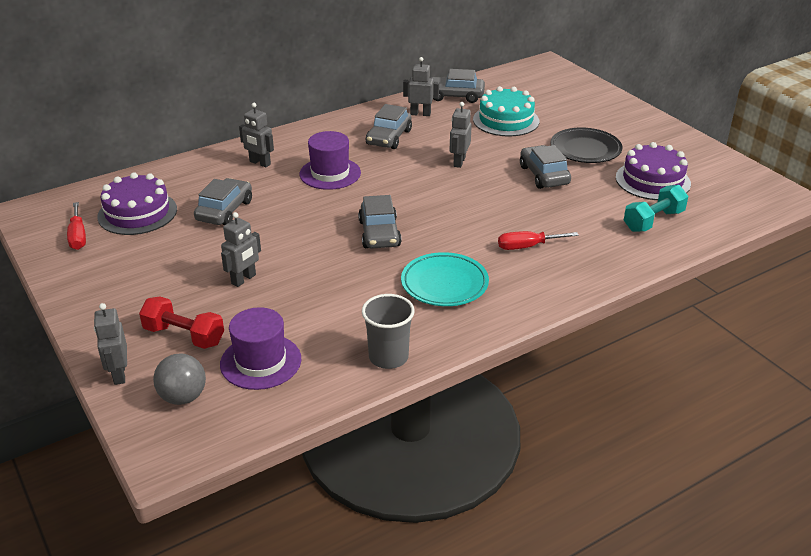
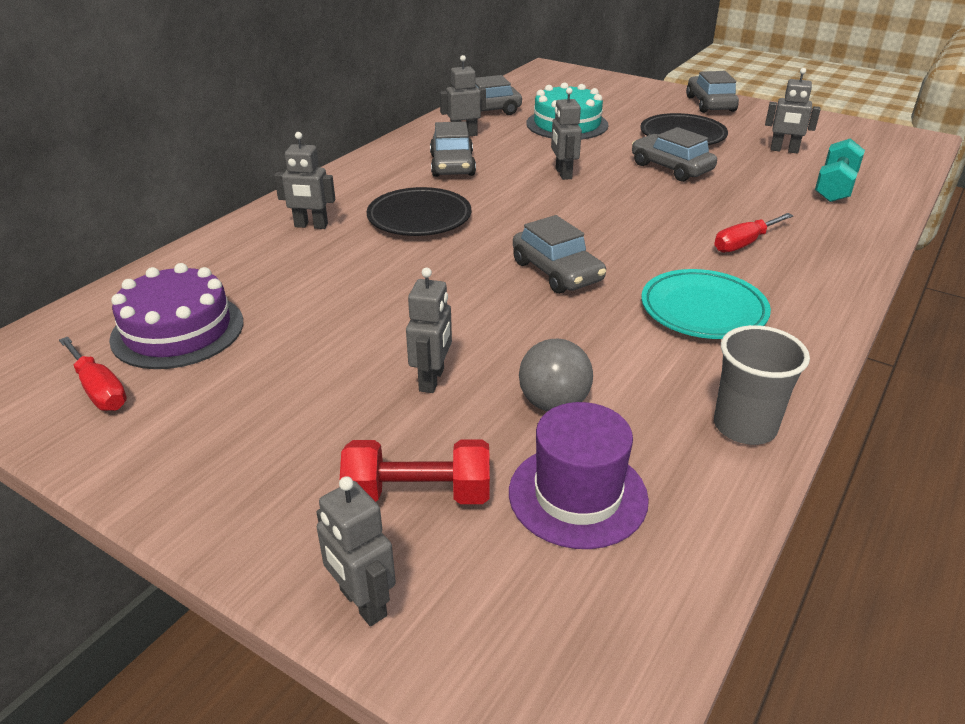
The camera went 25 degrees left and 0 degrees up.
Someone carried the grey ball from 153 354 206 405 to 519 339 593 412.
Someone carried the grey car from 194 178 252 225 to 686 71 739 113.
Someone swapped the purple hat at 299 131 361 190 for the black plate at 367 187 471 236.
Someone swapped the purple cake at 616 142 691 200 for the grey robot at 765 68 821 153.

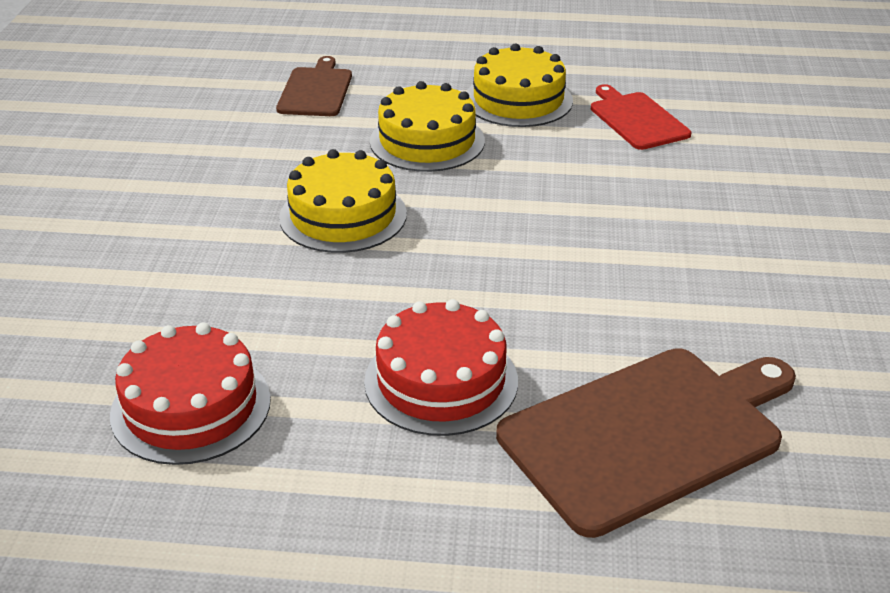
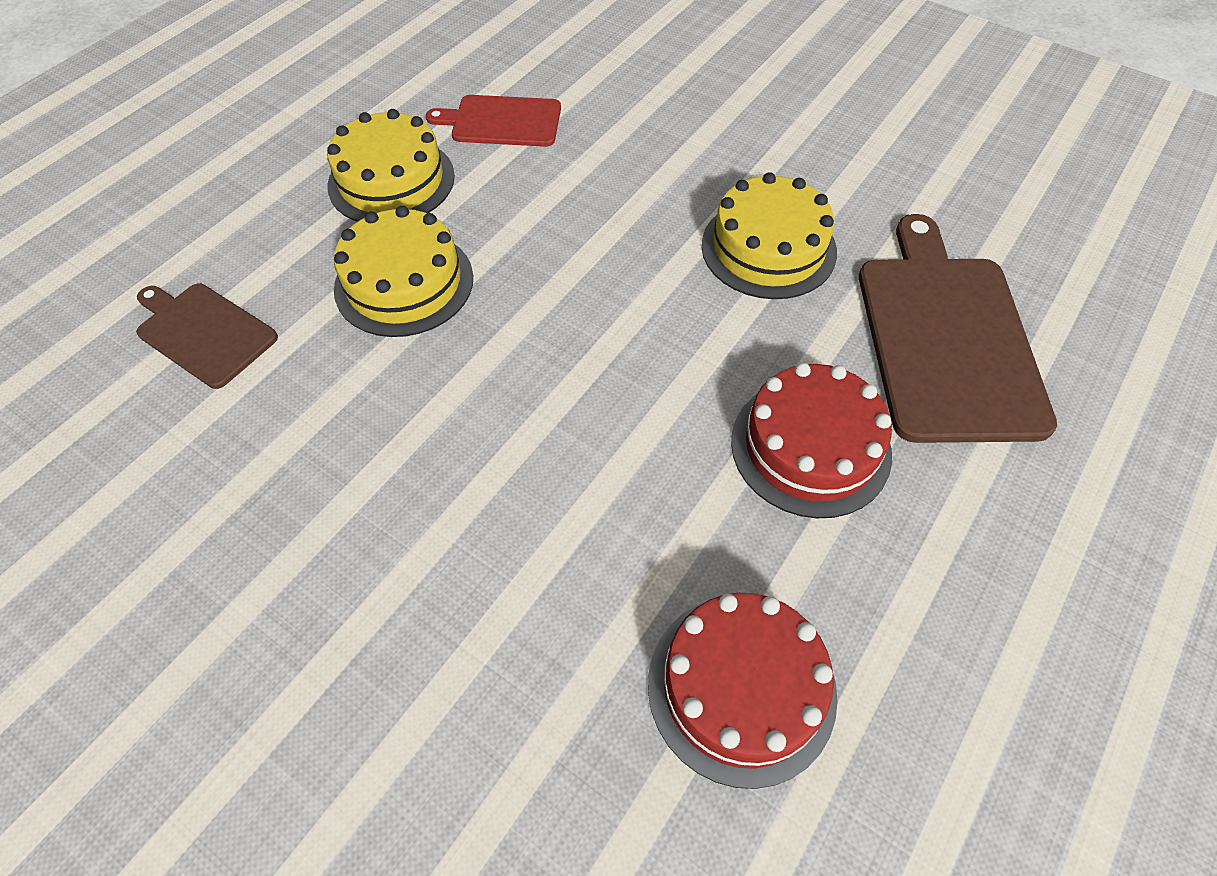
The camera went 60 degrees left and 20 degrees up.
Someone carried the yellow cake from 279 149 407 253 to 701 172 837 299.

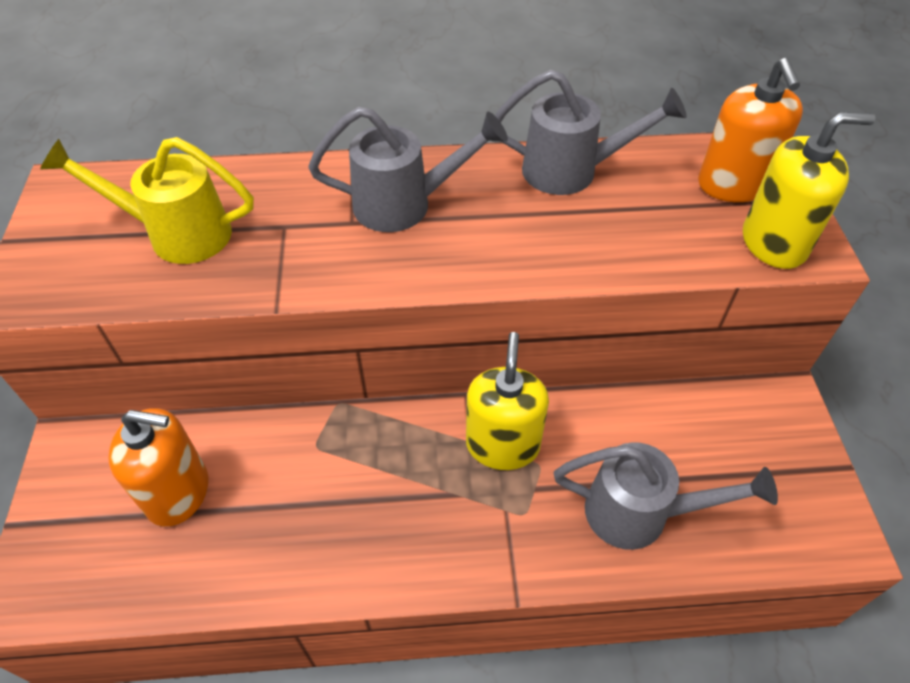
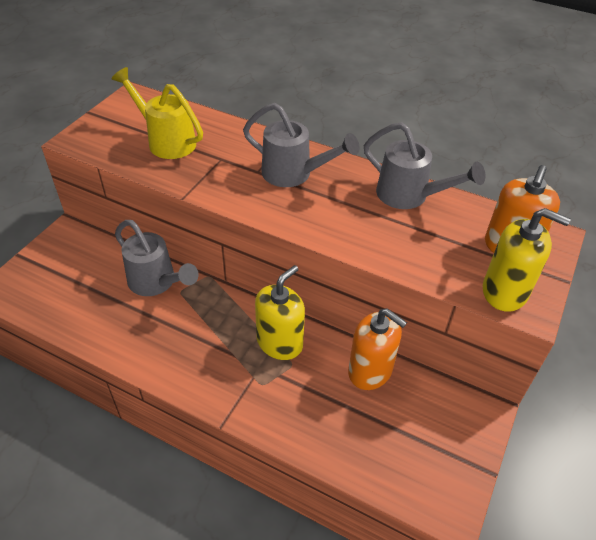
The camera went 30 degrees right and 5 degrees down.
Someone carried the orange soap dispenser from 108 408 208 526 to 348 308 407 390.
Someone carried the grey watering can from 554 442 778 550 to 115 220 199 296.

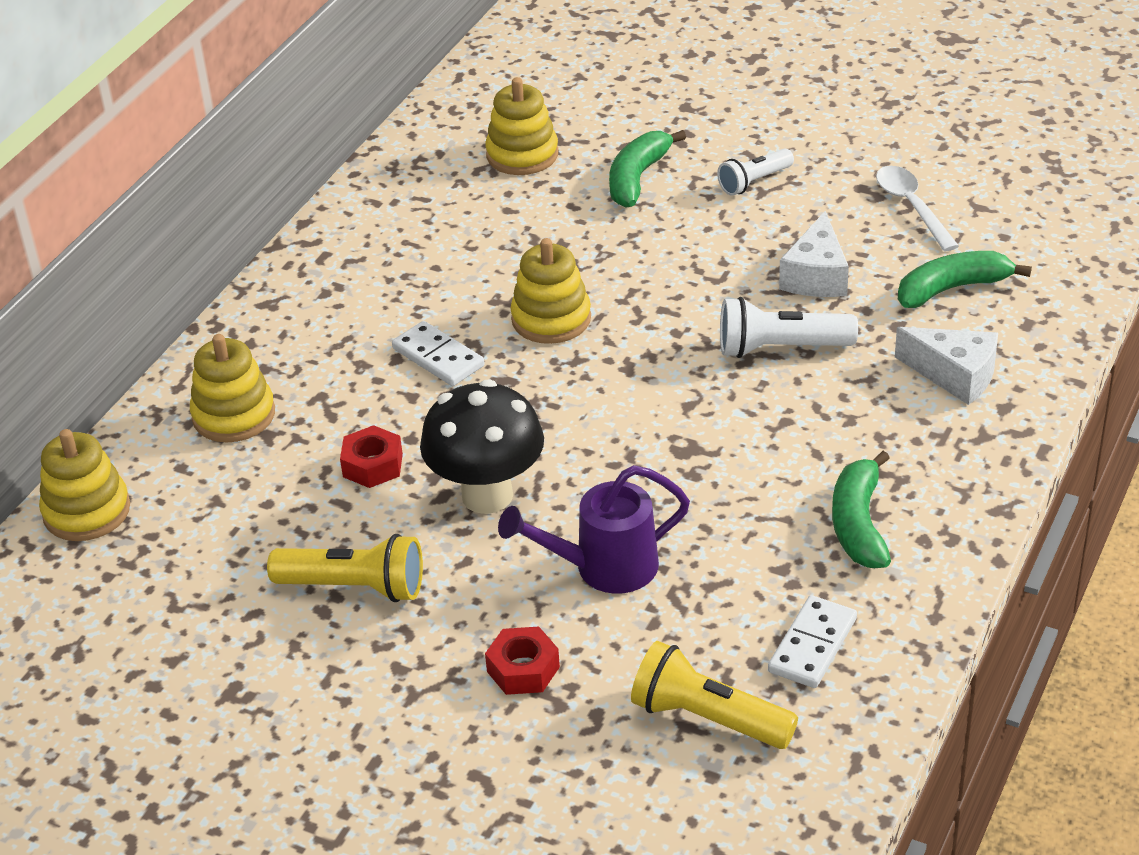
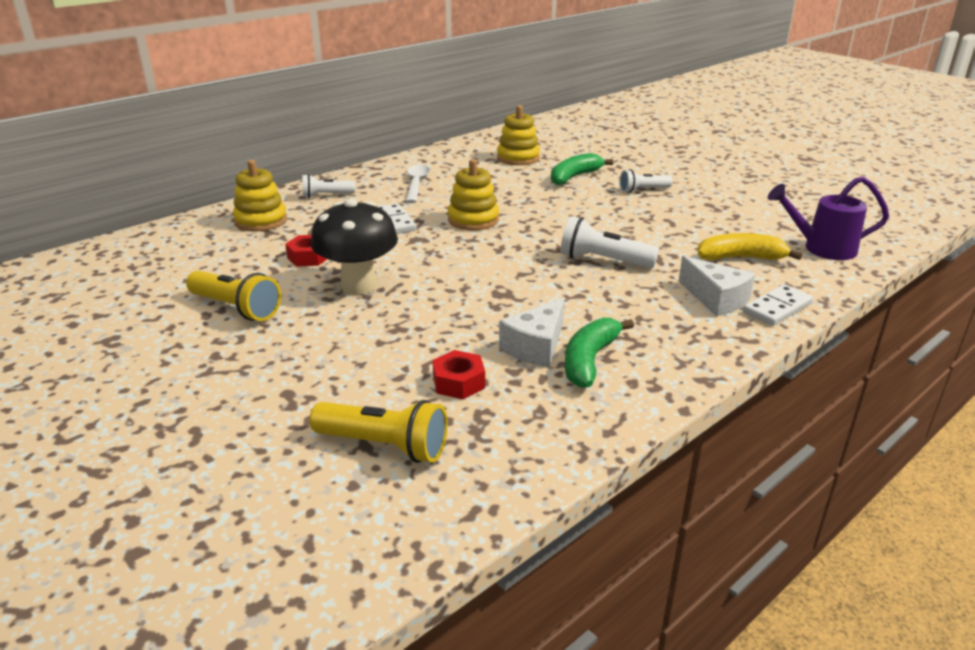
The camera went 20 degrees right and 10 degrees down.
Someone took away the yellow stacking toy at 39 429 130 541.
Someone put down the white flashlight at 302 174 355 198.
Someone carried the red nut from 485 627 560 695 to 432 350 485 399.
Someone carried the purple watering can from 498 465 690 594 to 768 176 889 260.
Someone carried the white domino from 768 595 857 688 to 743 284 813 326.
Someone carried the white cheese from 779 211 849 297 to 499 297 565 367.
Someone carried the white spoon from 876 166 959 251 to 406 165 430 203.
Someone repainted the green banana at 898 251 1032 308, which became the yellow banana at 697 233 803 260.
Someone rotated the yellow flashlight at 631 641 798 749 by 150 degrees clockwise.

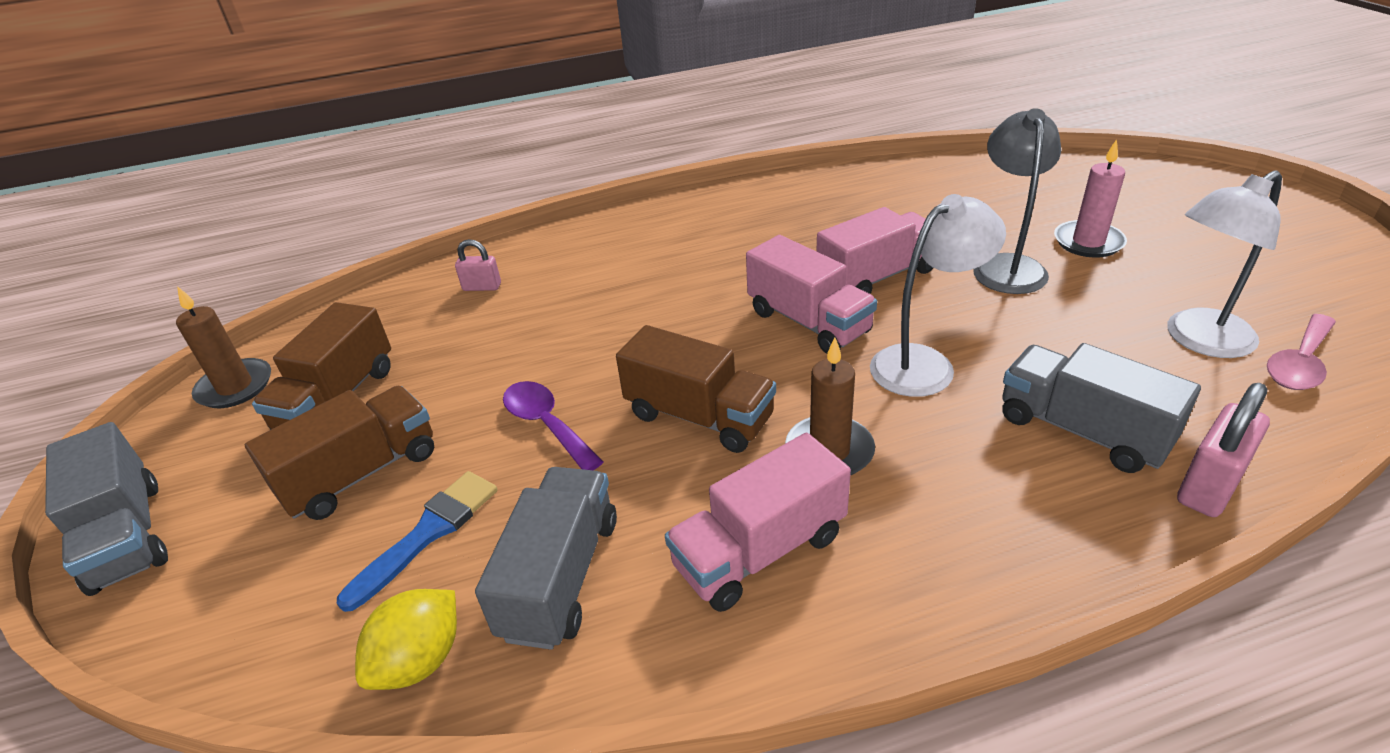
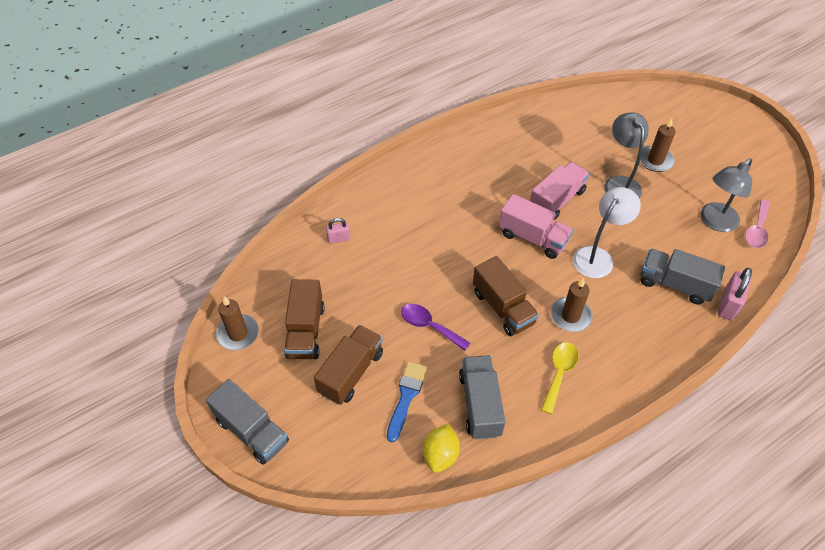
The camera went 20 degrees left and 15 degrees up.
Someone swapped the pink truck at 665 433 851 612 for the yellow spoon at 541 342 579 414.
Someone repainted the pink candle at 1054 139 1127 258, which became the brown candle at 640 118 676 172.
Someone repainted the white lamp at 1167 170 1282 358, which became the grey lamp at 700 158 752 232.
Someone rotated the brown truck at 616 325 776 453 by 45 degrees clockwise.

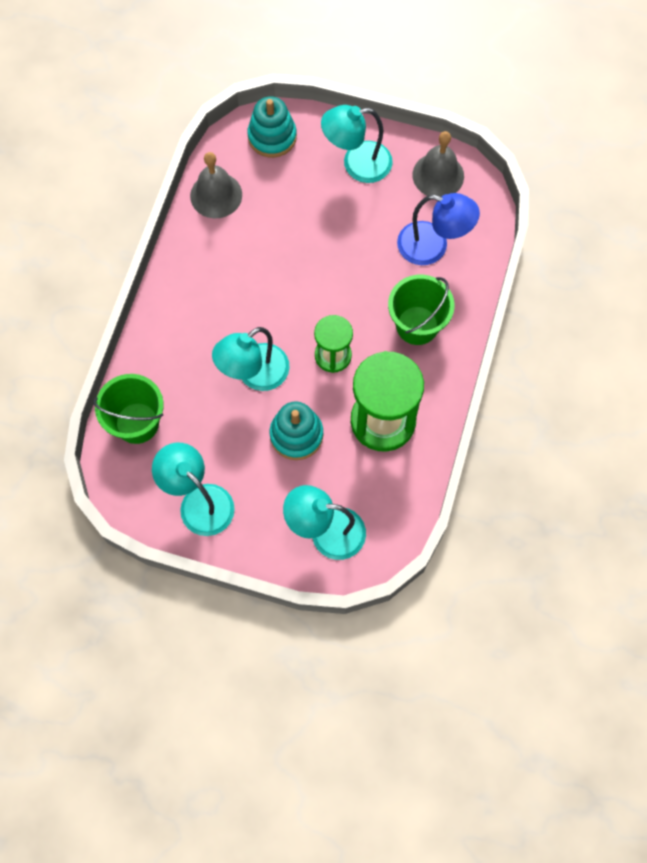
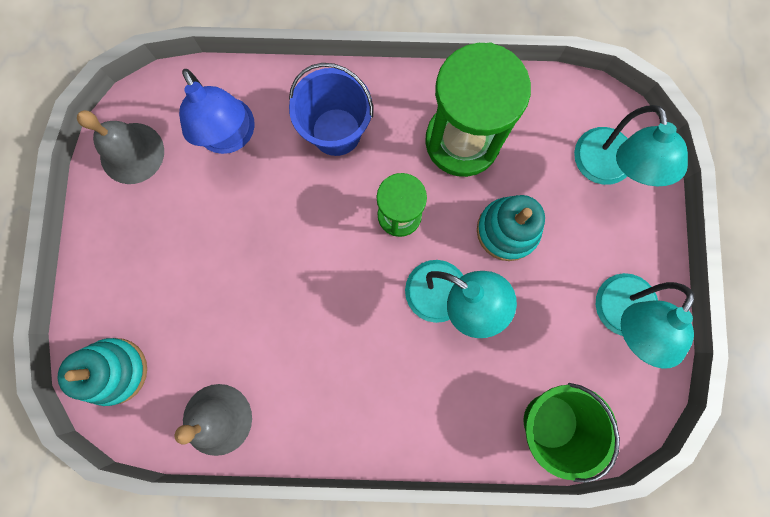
The camera went 105 degrees left and 10 degrees up.
Someone took away the turquoise lamp at 321 105 393 183.
Someone repainted the green bucket at 388 275 455 345, which became the blue bucket at 289 63 373 156.
Someone rotated the blue lamp at 397 193 480 265 by 150 degrees clockwise.

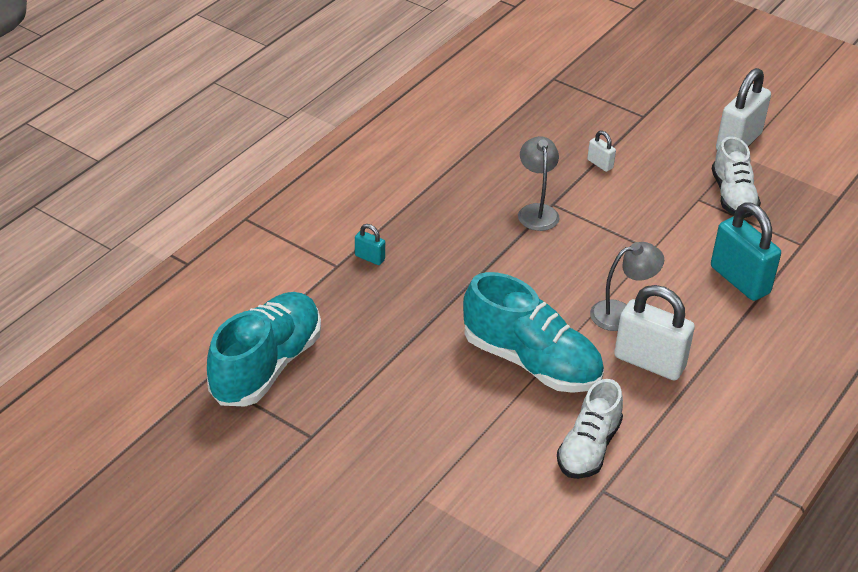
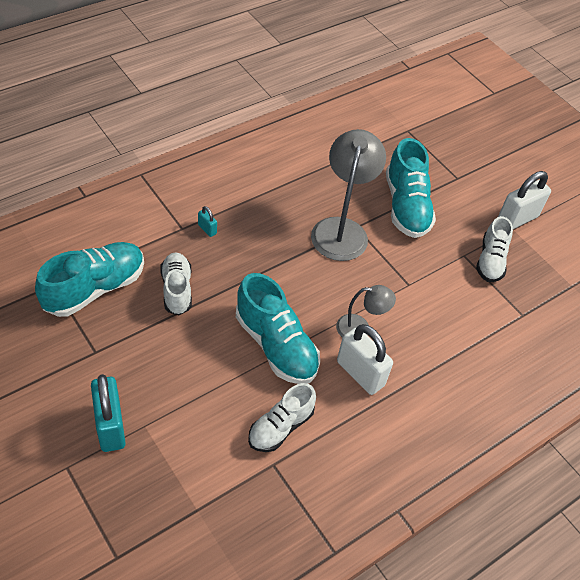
The camera went 15 degrees right and 10 degrees up.
Someone put down the white shoe at 160 253 192 315.
Someone carried the turquoise padlock from 711 202 781 301 to 91 374 126 452.
Someone swapped the white padlock at 587 131 616 172 for the turquoise shoe at 386 138 436 238.
Someone scaled the grey lamp at 518 136 560 231 by 1.86.

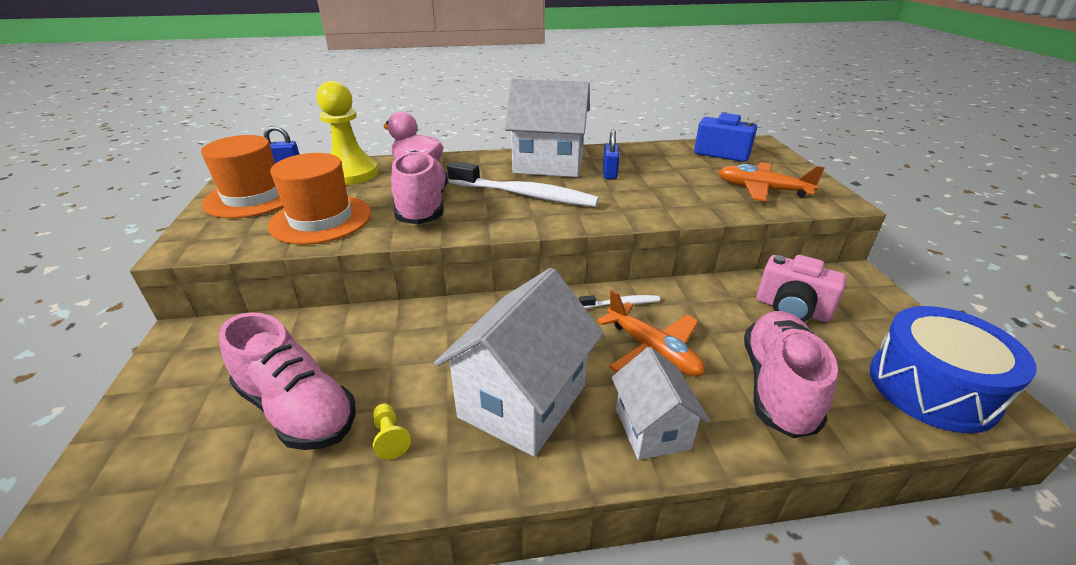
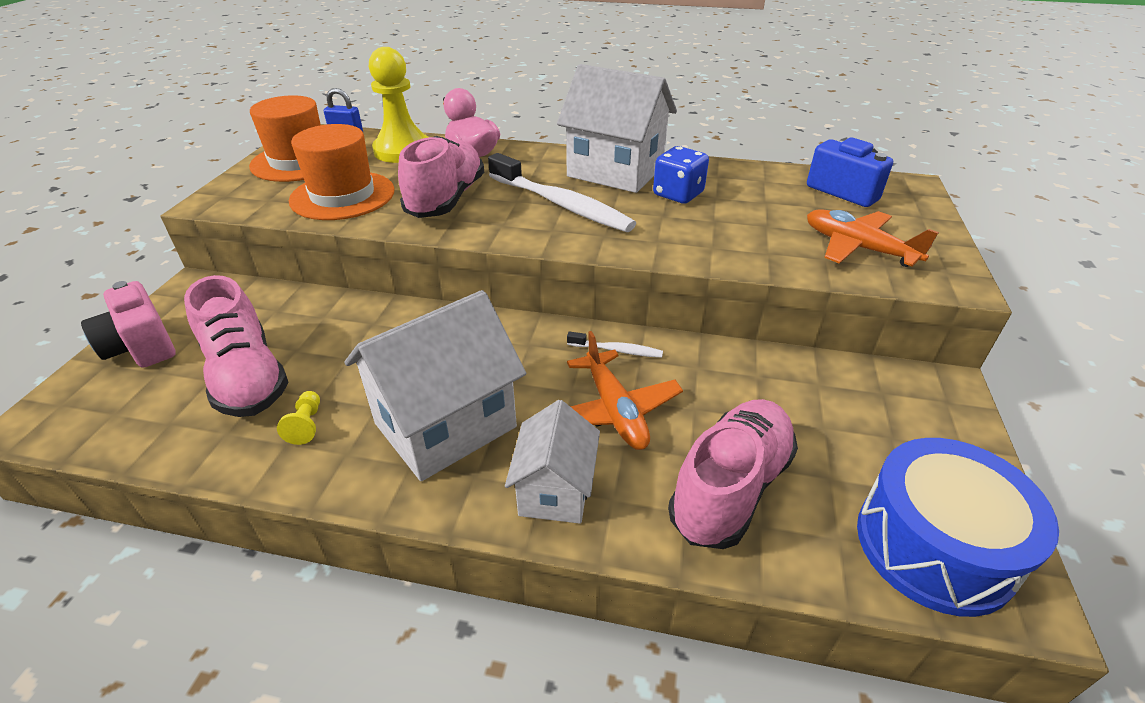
The camera went 20 degrees right and 5 degrees up.
Someone carried the pink camera from 756 255 847 322 to 81 281 176 368.
Someone swapped the blue padlock at 603 130 620 179 for the blue dice at 653 146 709 204.

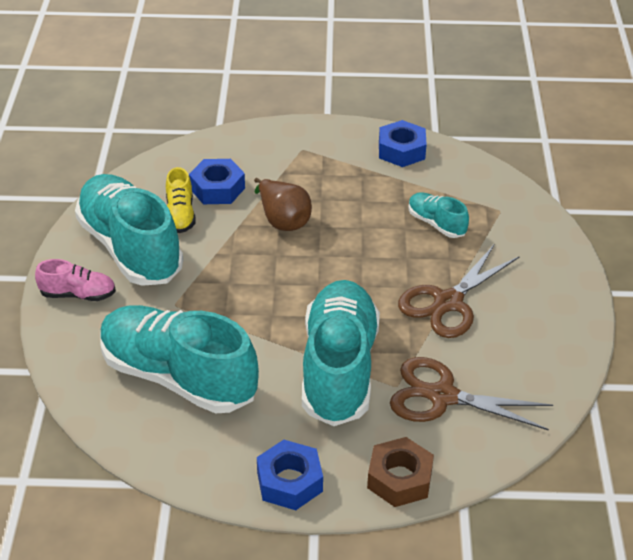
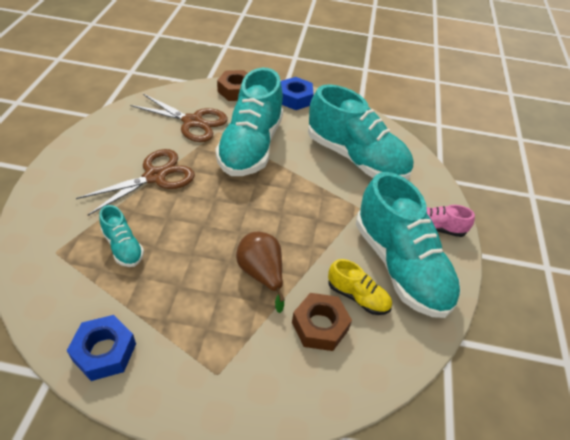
The camera went 175 degrees left and 5 degrees up.
Someone repainted the blue nut at 189 159 245 204, which became the brown nut at 292 293 352 351.
Someone rotated the yellow shoe at 166 167 196 233 by 120 degrees clockwise.

